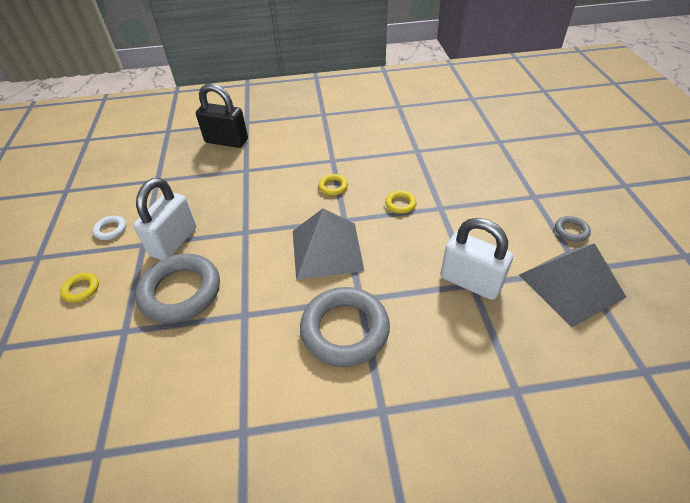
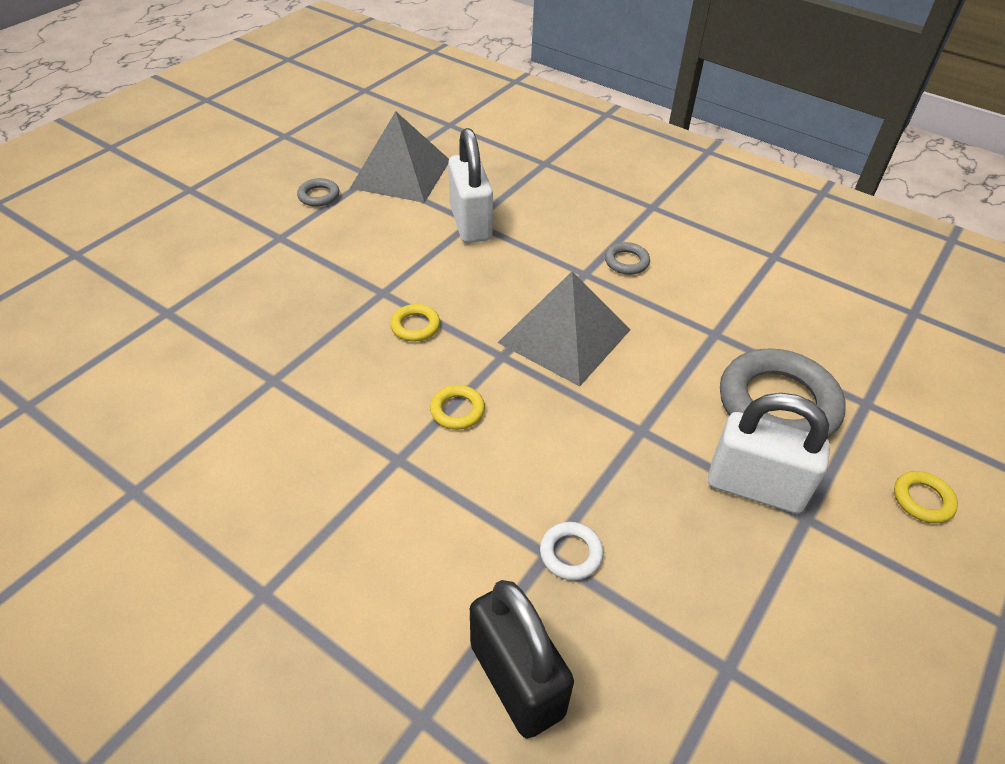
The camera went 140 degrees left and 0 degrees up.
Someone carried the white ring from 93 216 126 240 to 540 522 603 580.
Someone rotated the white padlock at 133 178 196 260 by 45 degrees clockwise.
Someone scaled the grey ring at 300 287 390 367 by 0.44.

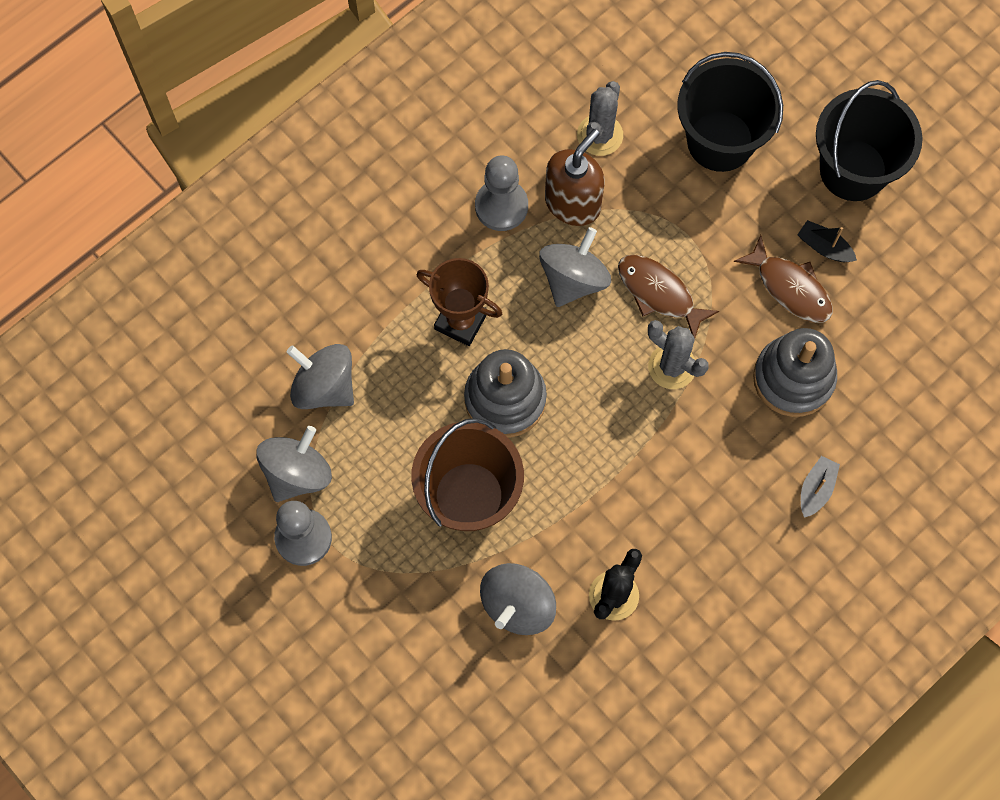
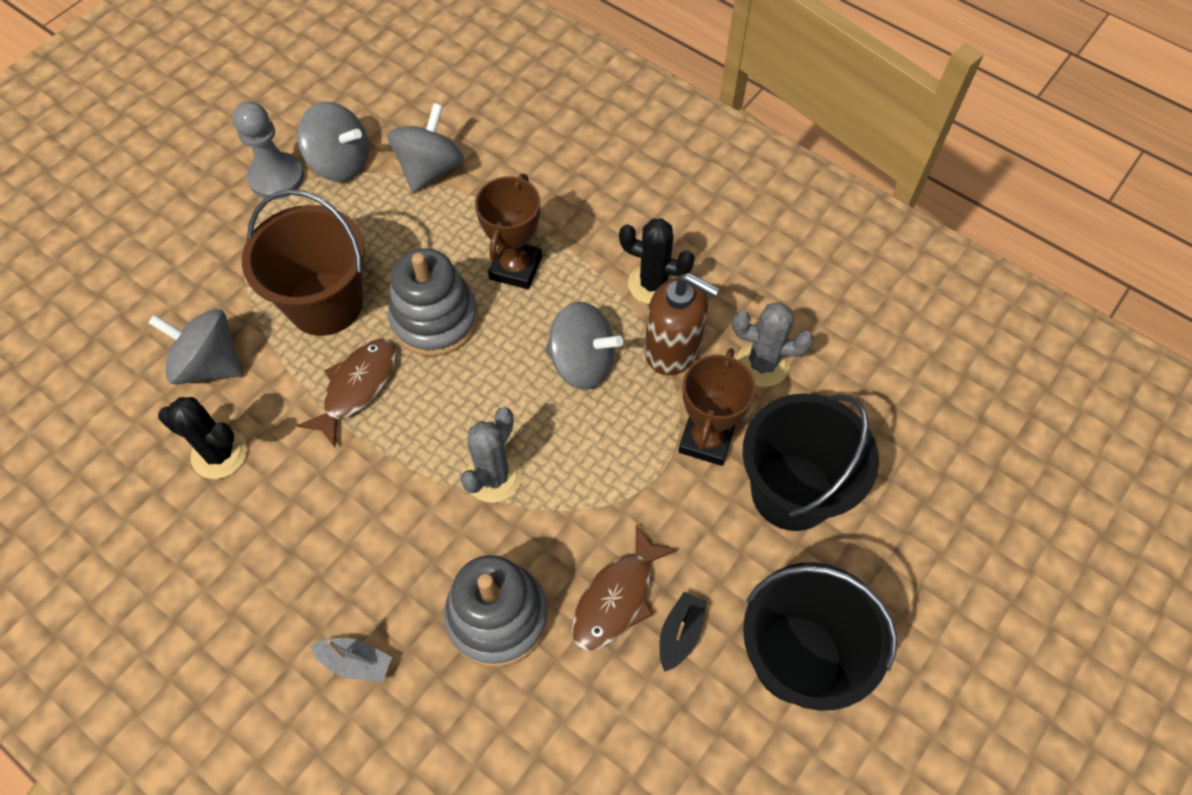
The camera went 80 degrees right and 10 degrees down.
Someone put down the brown trophy at 678 348 756 466.
Someone carried the brown fish from 618 255 719 338 to 297 339 397 447.
Someone swapped the grey pawn at 475 155 528 231 for the black cactus at 619 218 695 304.

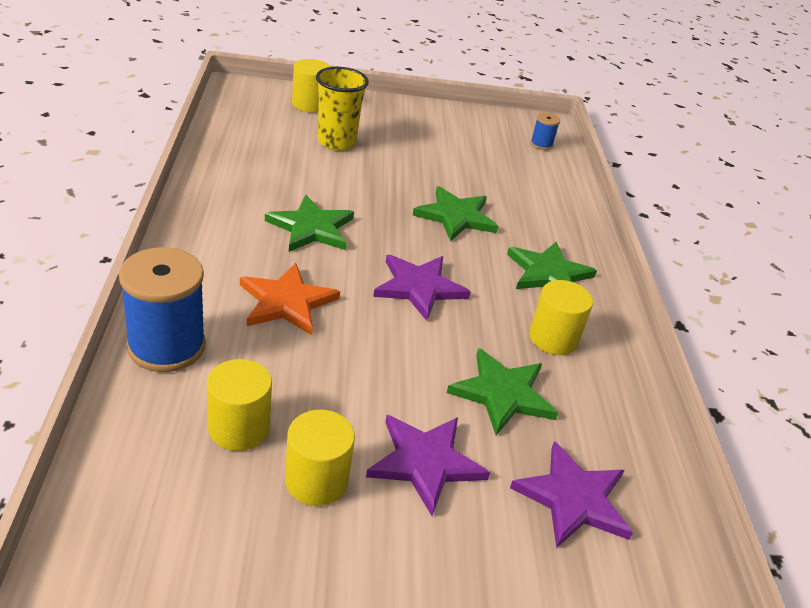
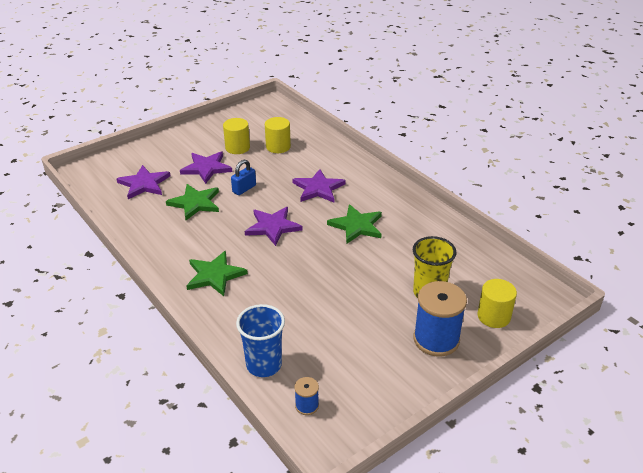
The camera went 150 degrees right and 0 degrees up.
Someone took away the green star at 413 186 498 241.
Someone took away the yellow cylinder at 529 280 593 355.
Someone put down the blue padlock at 231 160 256 195.
Someone put down the blue cup at 236 304 285 377.
Someone carried the blue spool from 119 247 206 372 to 413 281 467 357.
Someone repainted the orange star at 240 263 340 335, which became the purple star at 292 169 346 202.

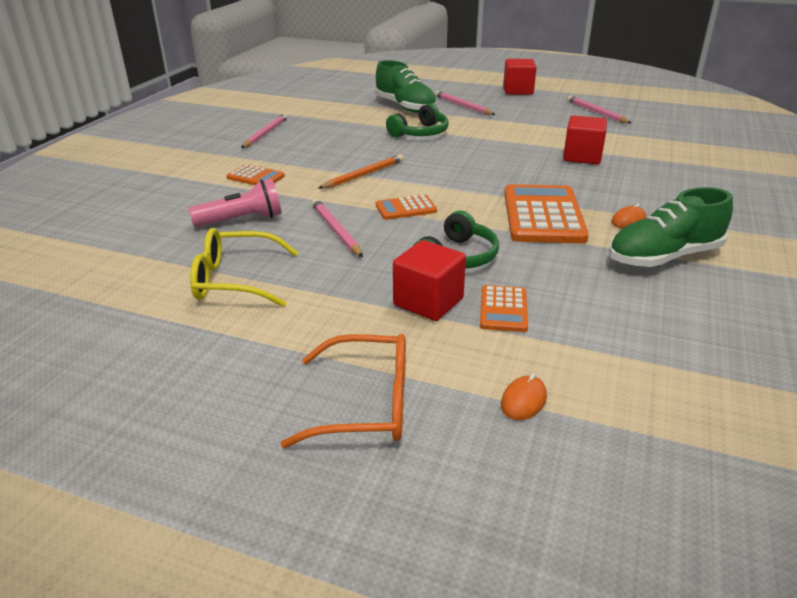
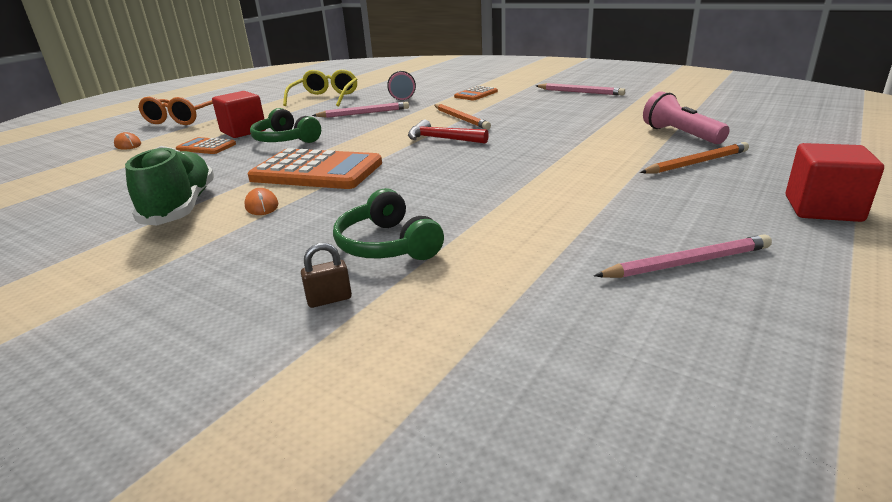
The camera went 105 degrees right and 5 degrees down.
Someone took away the orange calculator at 376 195 437 220.
Someone took away the red cube at 563 115 607 164.
Someone put down the brown padlock at 301 243 352 308.
Someone put down the red hammer at 408 120 489 144.
Someone carried the green headphones from 386 103 449 137 to 333 188 444 260.
Someone swapped the green shoe at 375 60 437 113 for the pink flashlight at 643 91 730 144.
Someone repainted the pink pencil at 435 91 496 115, which became the orange pencil at 640 142 749 174.

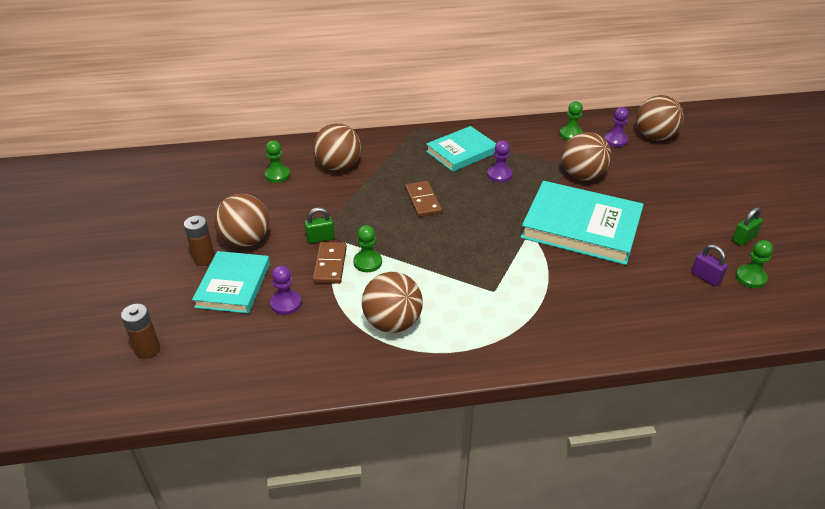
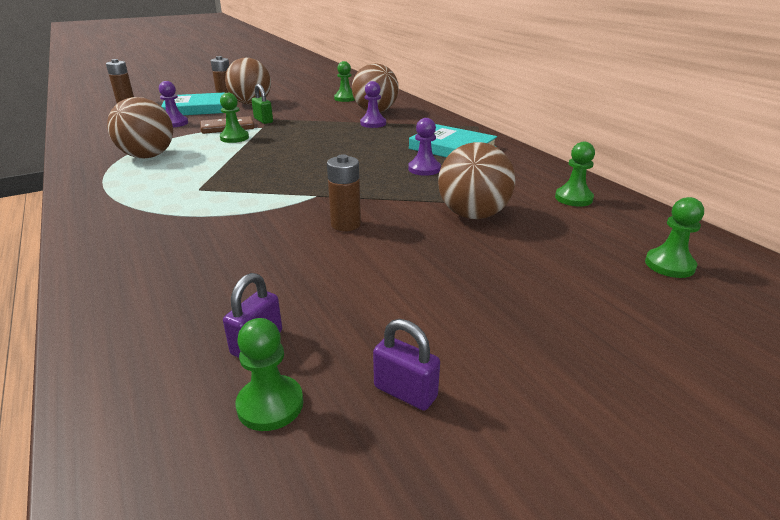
The camera went 70 degrees right and 10 degrees down.
Someone took away the brown domino at 405 181 442 217.
Someone carried the purple pawn from 604 107 629 147 to 360 81 386 128.
Someone swapped the turquoise book at 520 181 644 265 for the brown battery at 327 154 361 231.
Someone swapped the brown ball at 636 95 684 141 for the green pawn at 645 197 704 278.
Someone repainted the green padlock at 732 207 763 246, which became the purple padlock at 373 319 440 411.

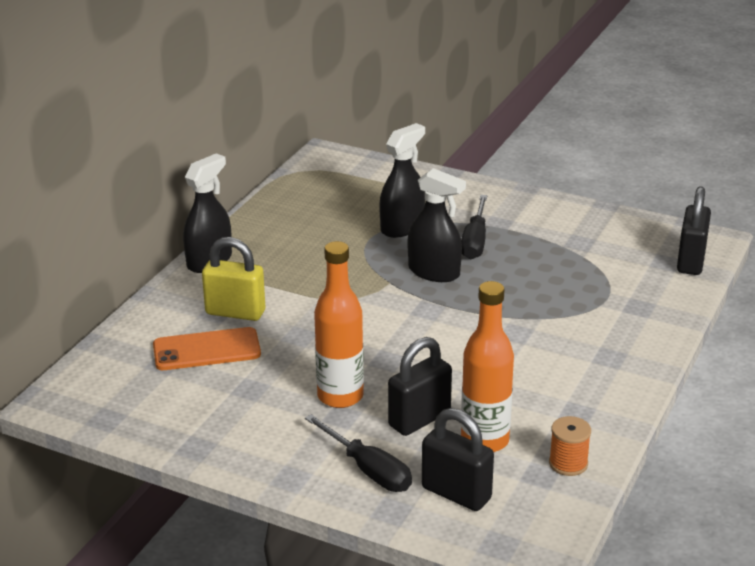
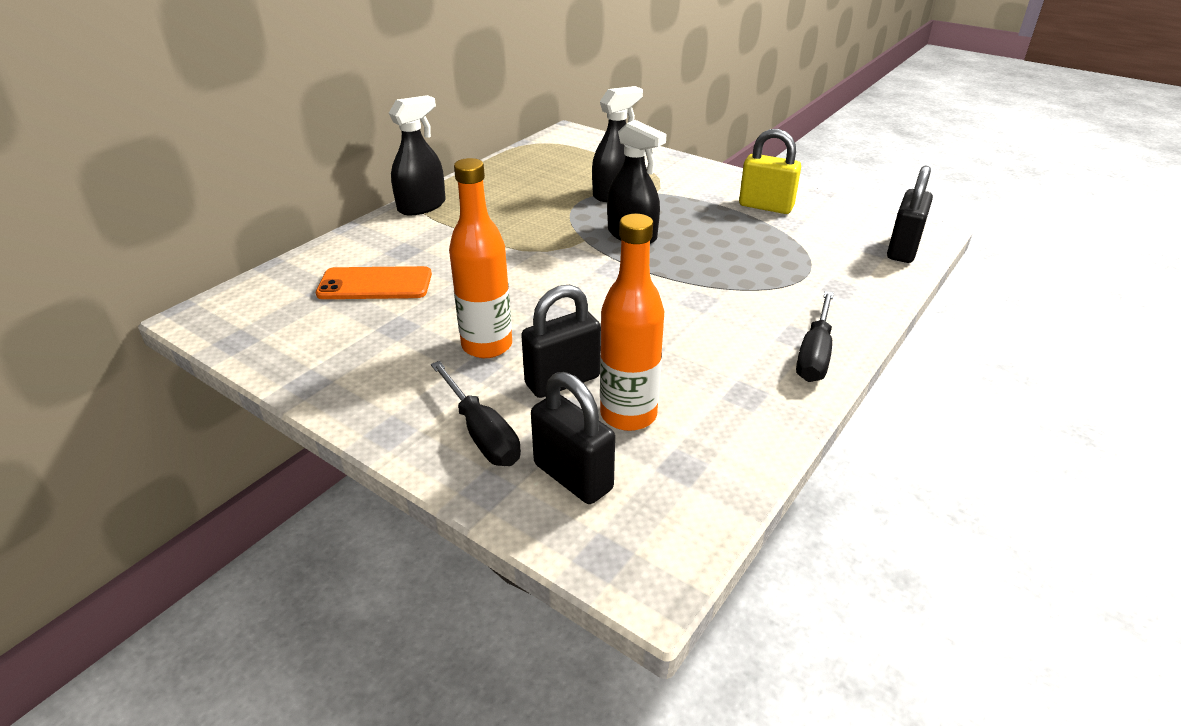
The camera went 10 degrees right and 5 degrees up.
Someone took away the orange spool at 549 416 591 476.
Someone carried the yellow padlock from 202 237 265 321 to 739 129 801 214.
Someone carried the black screwdriver from 461 195 487 259 to 796 291 834 382.

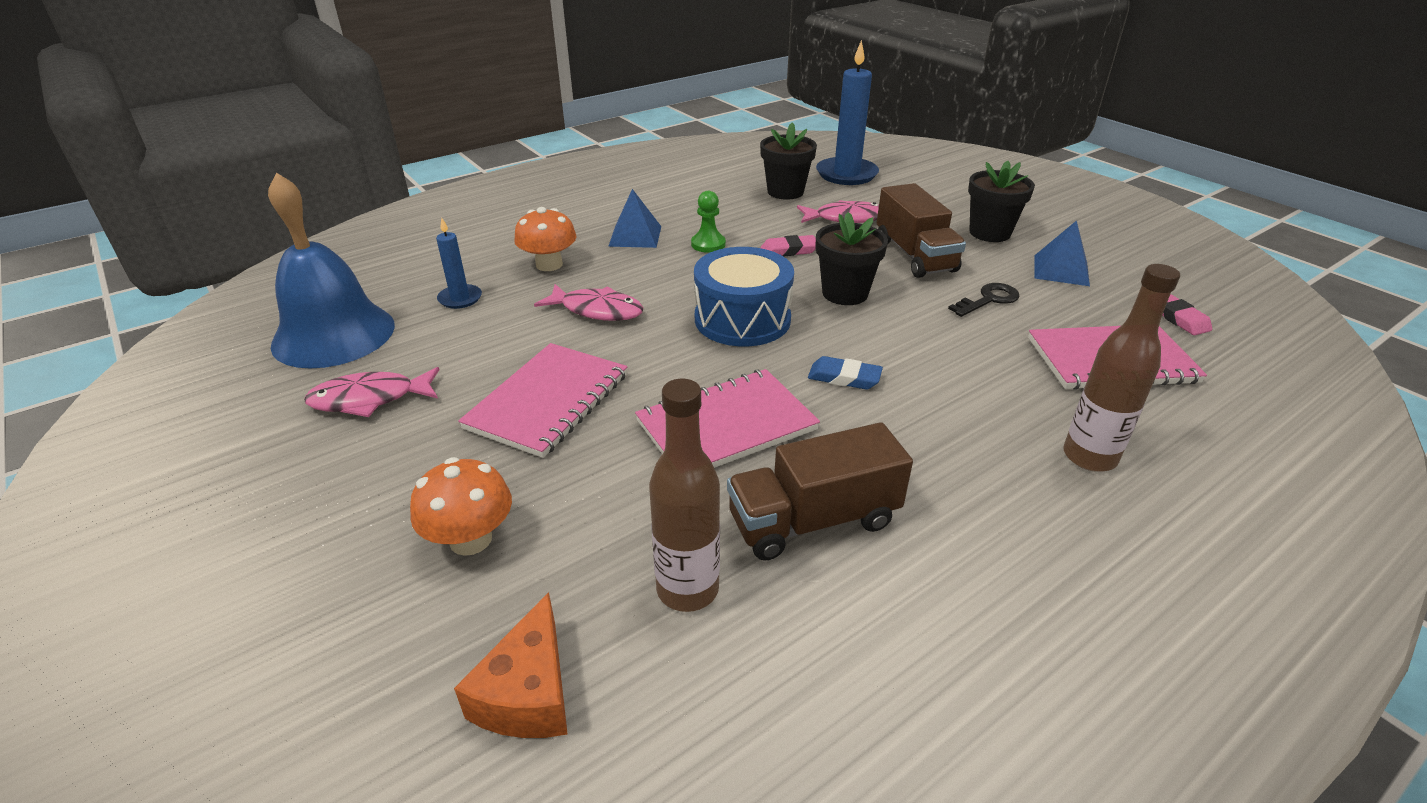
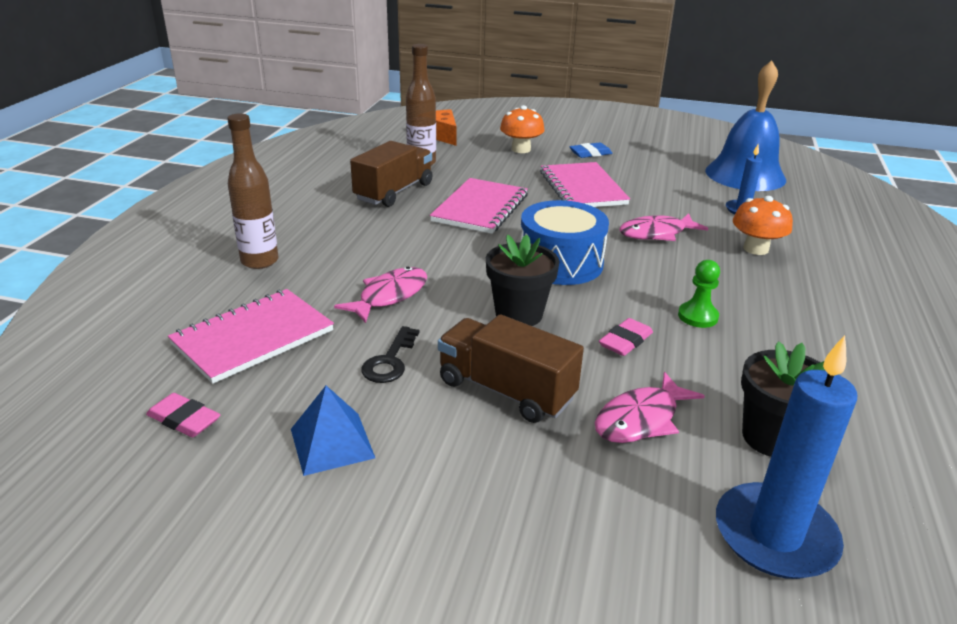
The camera went 140 degrees right and 5 degrees down.
Someone took away the blue pyramid at 608 189 661 248.
Someone took away the black flower pot at 968 161 1035 242.
Someone carried the pink fish from 304 367 440 417 to 334 267 427 323.
Someone carried the blue eraser from 808 356 883 389 to 569 142 612 158.

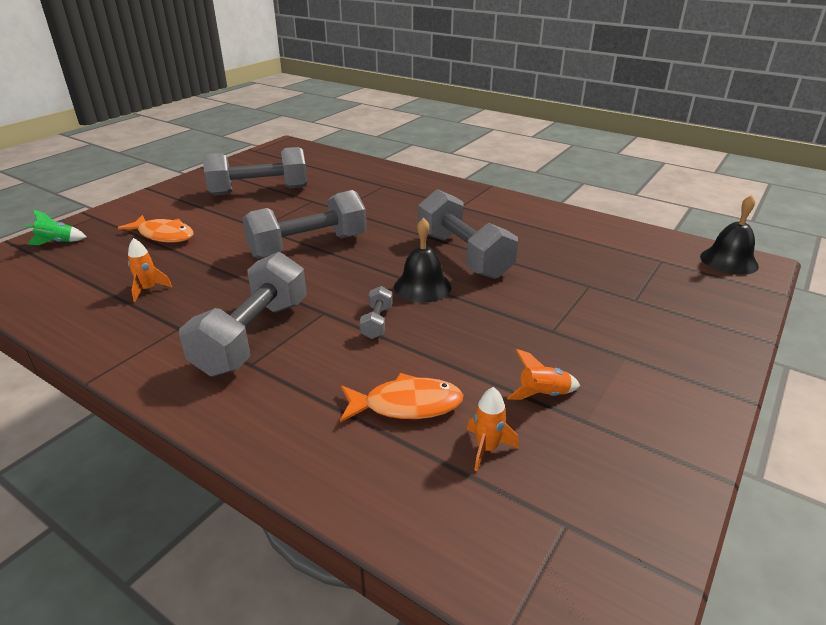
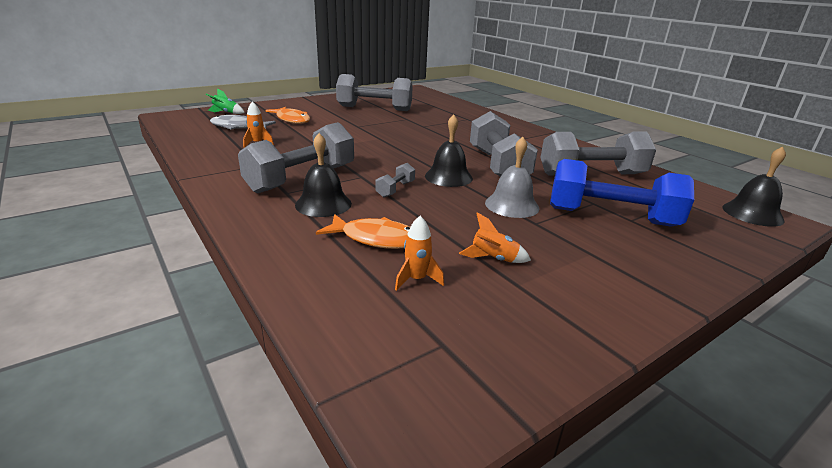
The camera went 20 degrees right and 5 degrees down.
Someone put down the grey fish at 210 115 276 130.
Someone put down the black bell at 295 133 352 217.
Someone put down the grey bell at 485 137 539 218.
Someone put down the blue dumbbell at 550 159 694 227.
Someone carried the grey dumbbell from 242 190 367 259 to 540 132 656 175.

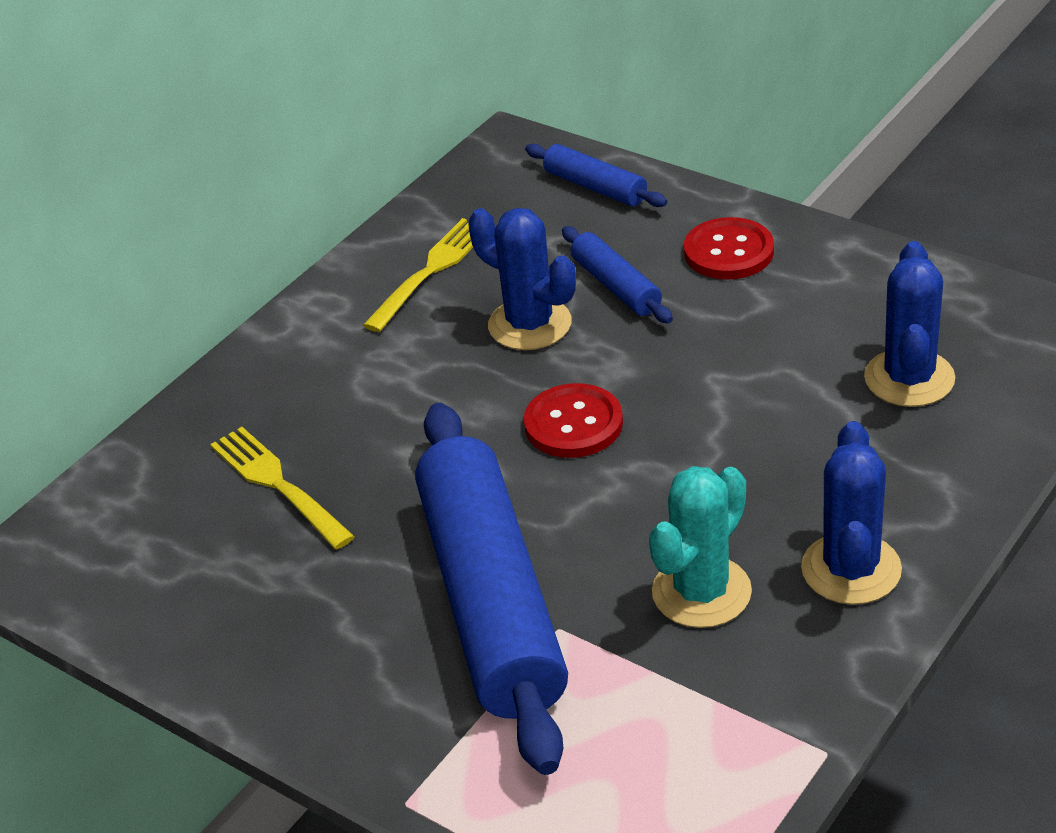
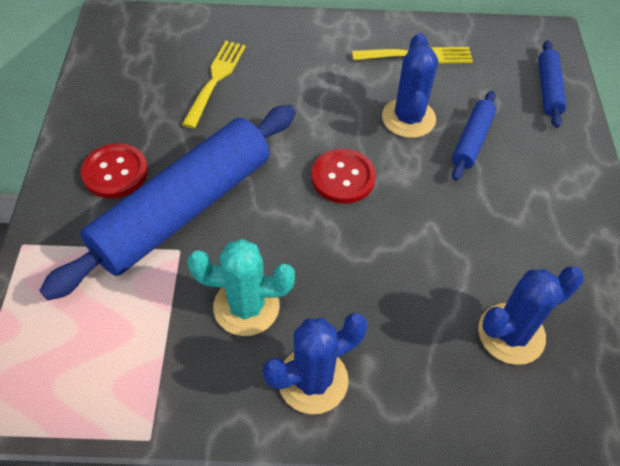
The camera went 50 degrees right and 15 degrees up.
Someone carried the red button from 684 217 774 280 to 81 143 148 198.

